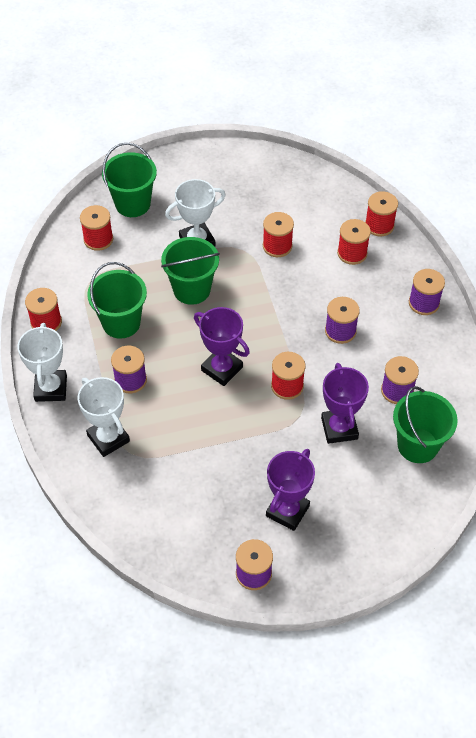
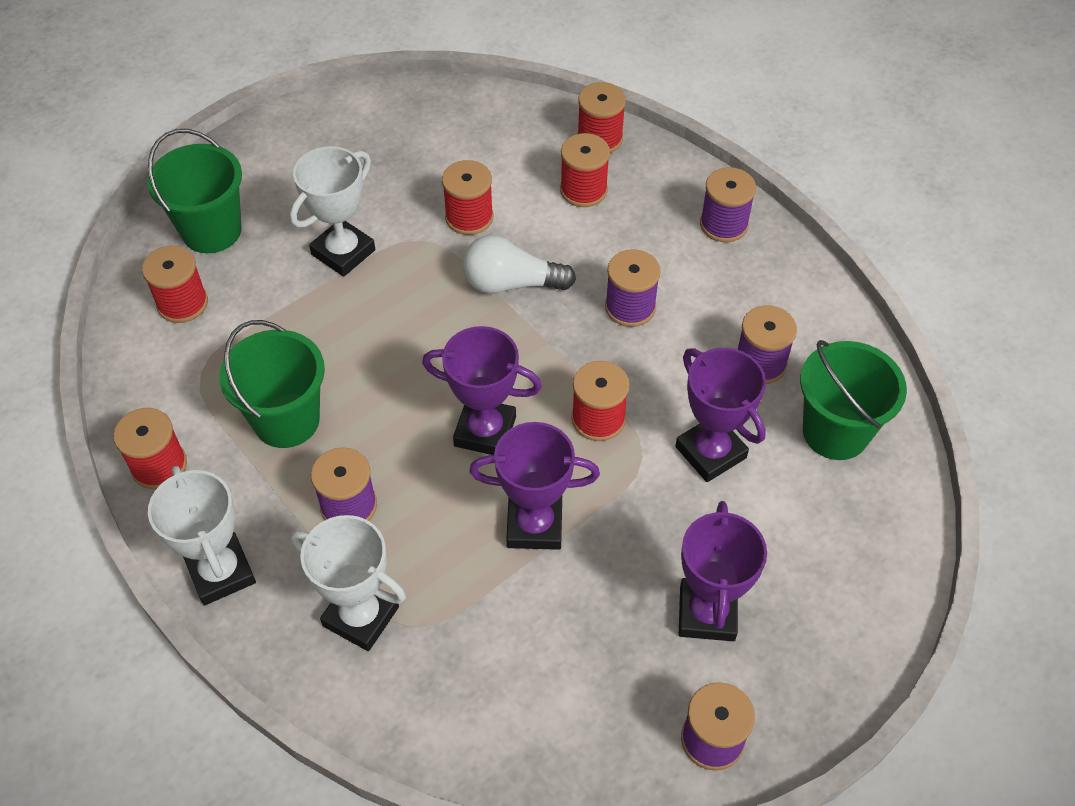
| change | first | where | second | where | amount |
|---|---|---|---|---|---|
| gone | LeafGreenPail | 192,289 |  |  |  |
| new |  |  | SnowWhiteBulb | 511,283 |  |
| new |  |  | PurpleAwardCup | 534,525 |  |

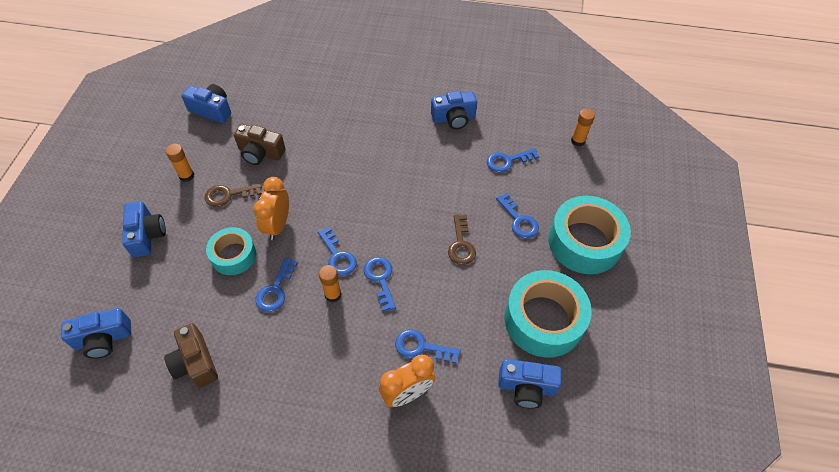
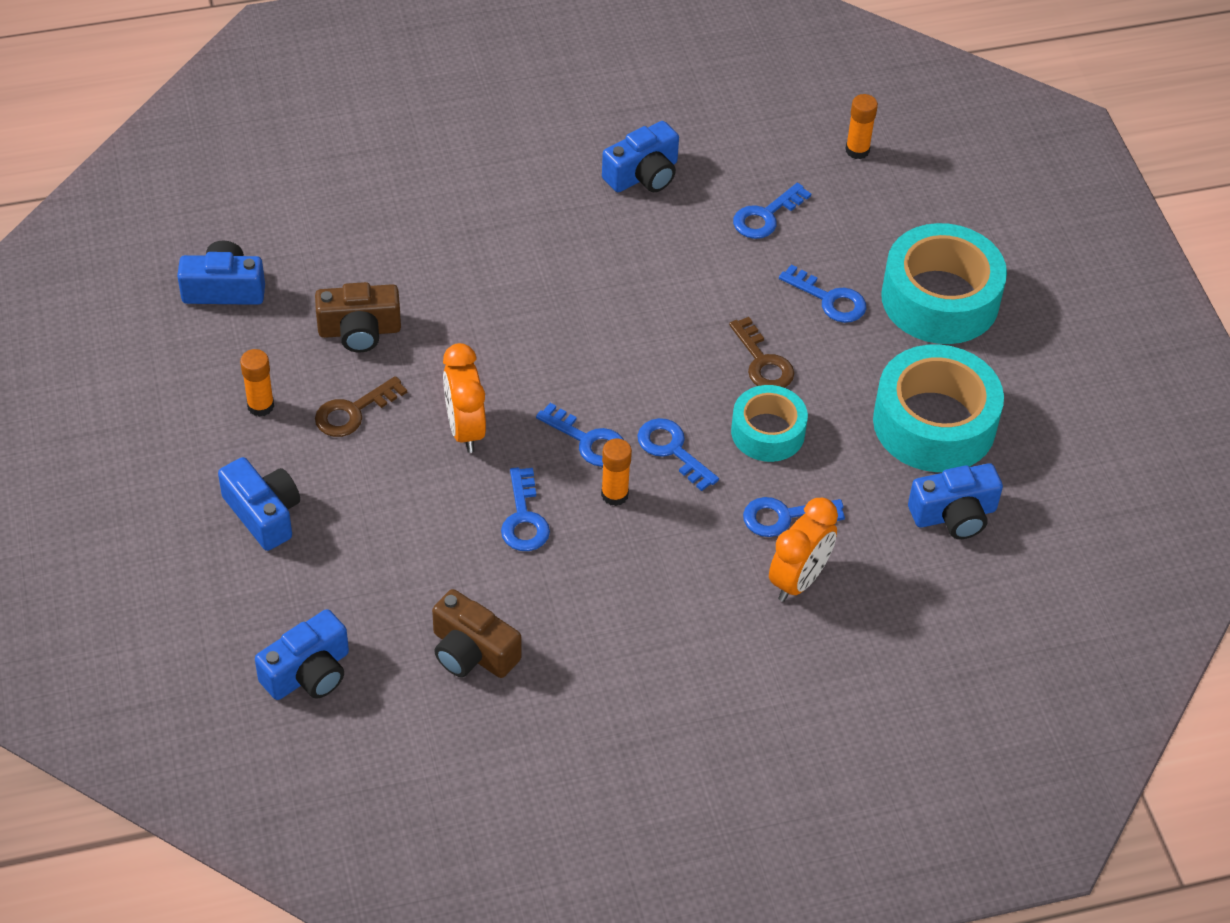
| change | first | where | second | where | amount |
|---|---|---|---|---|---|
| shifted | TurquoiseStickyTape | 233,255 |  | 768,432 |  |

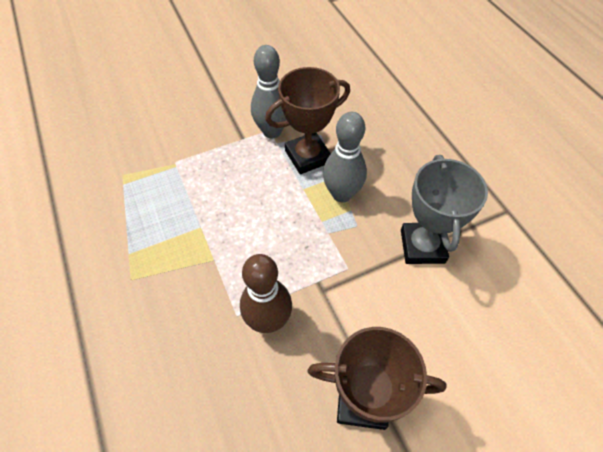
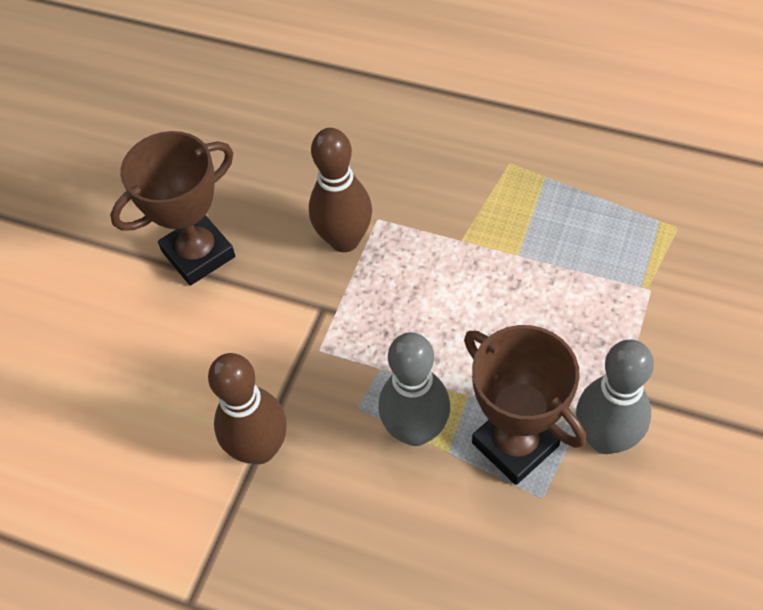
| change | first | where | second | where | amount |
|---|---|---|---|---|---|
| swapped | GrayAwardCup | 422,246 | DarkBrownBowlingPin | 260,448 |  |
| rotated | DarkBrownAwardCup | 307,156 |  | 515,444 | 60 degrees counterclockwise |

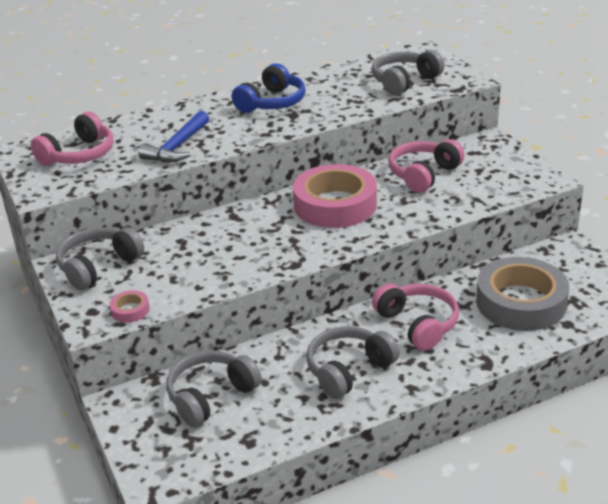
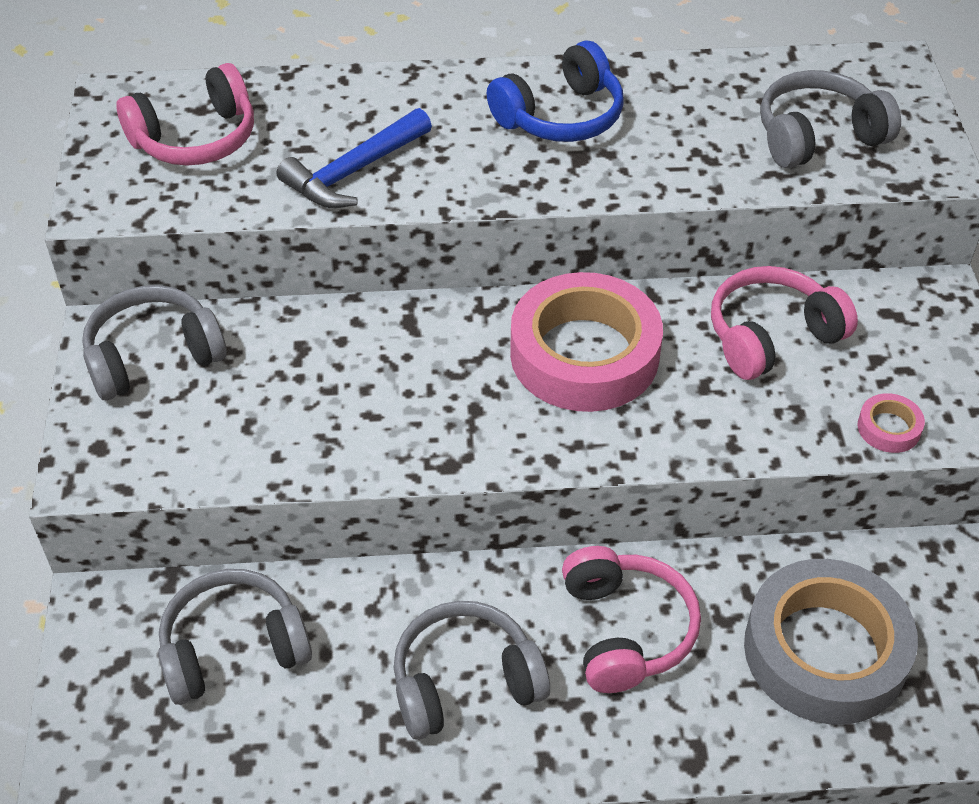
| change | first | where | second | where | amount |
|---|---|---|---|---|---|
| shifted | RosePinkStickyTape | 130,310 |  | 889,428 |  |

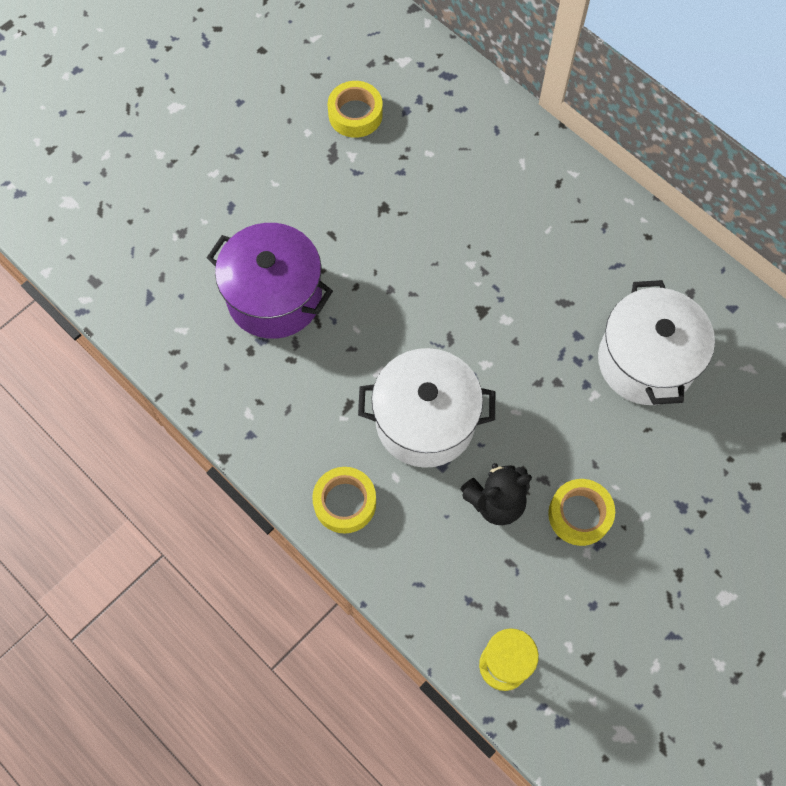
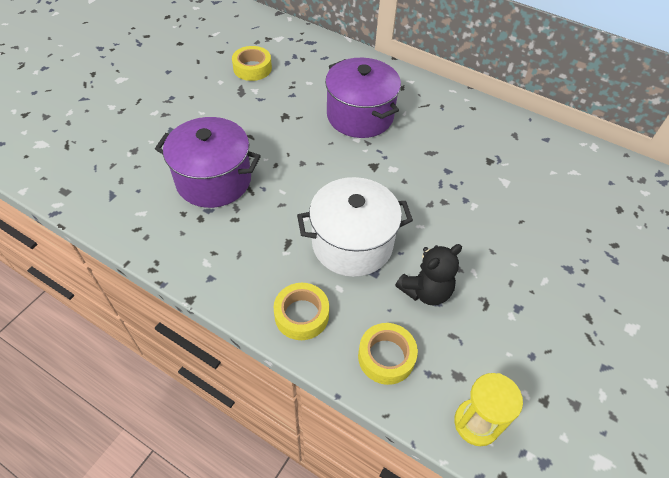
| change | first | where | second | where | amount |
|---|---|---|---|---|---|
| gone | SnowWhiteCookingPot | 646,361 |  |  |  |
| new |  |  | PurpleCookingPot | 360,116 |  |
| shifted | BrightYellowStickyTape | 579,514 |  | 386,357 |  |

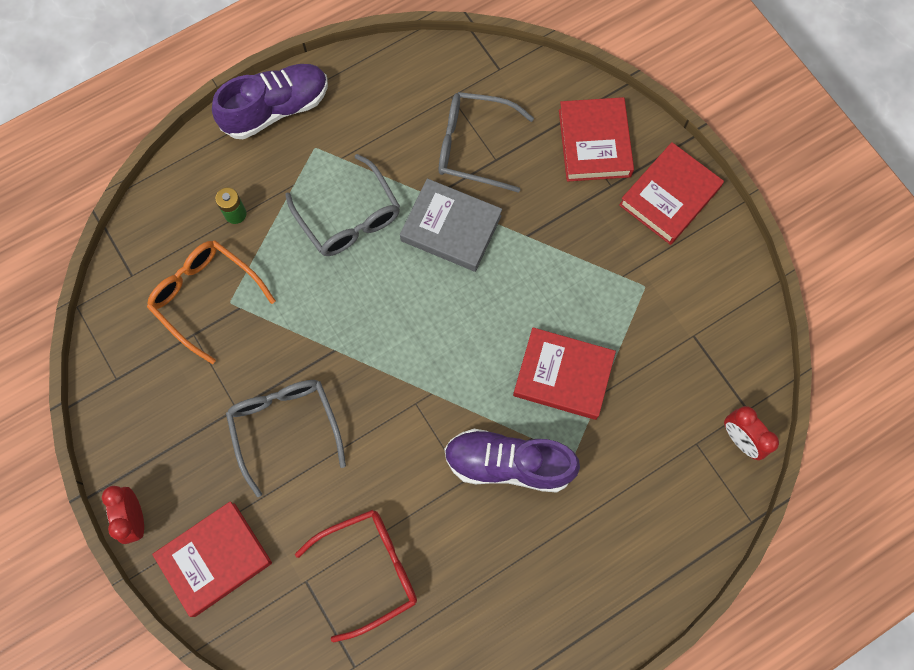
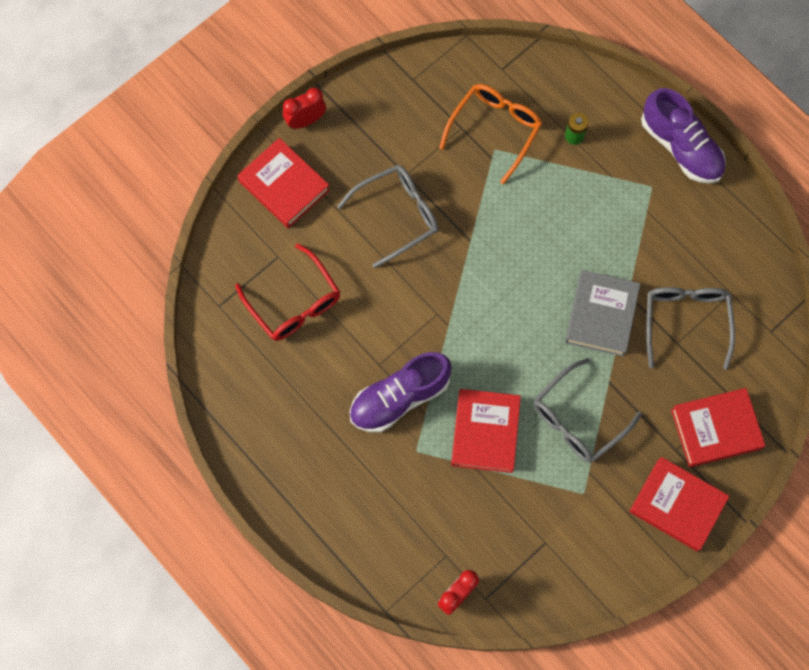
| change | first | where | second | where | amount |
|---|---|---|---|---|---|
| shifted | GraySpectacles | 349,218 |  | 577,419 |  |
| rotated | PurpleLaceUpShoe | 508,464 |  | 399,398 | 120 degrees counterclockwise |

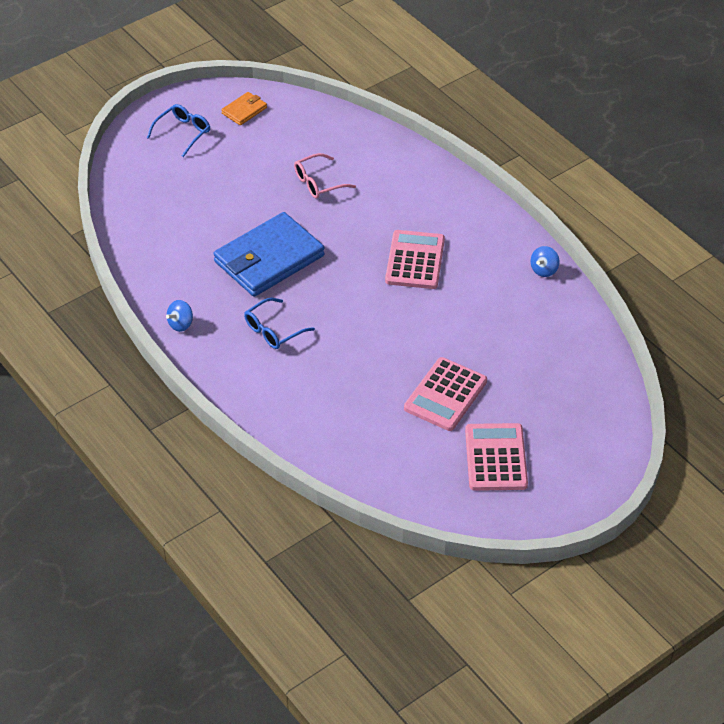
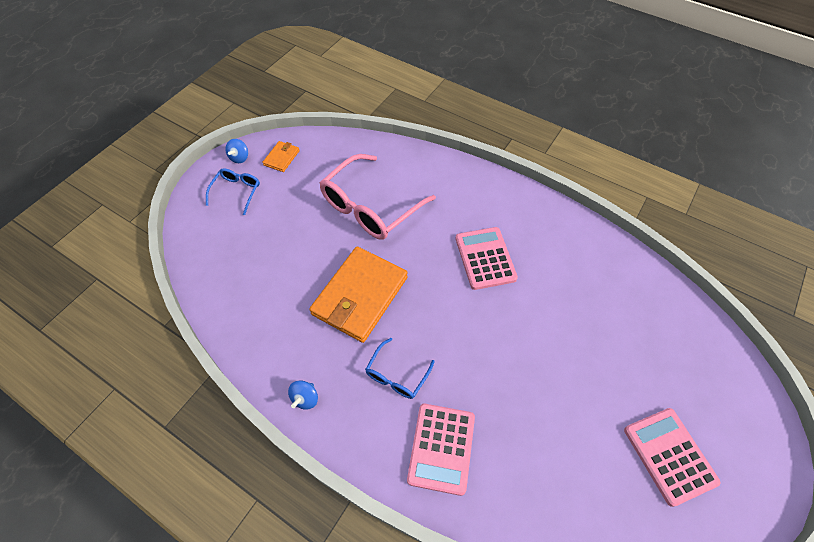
| change | first | where | second | where | amount |
|---|---|---|---|---|---|
| shifted | RosePinkPocketCalculator | 445,395 |  | 441,448 |  |
| shifted | RoyalBlueToyTop | 544,270 |  | 239,158 |  |
| repainted | RoyalBlueCardWallet | 269,259 | OrangeCardWallet | 360,296 |  |
| scaled | RosePinkSpectacles | 318,183 |  | 370,207 | x1.99 |

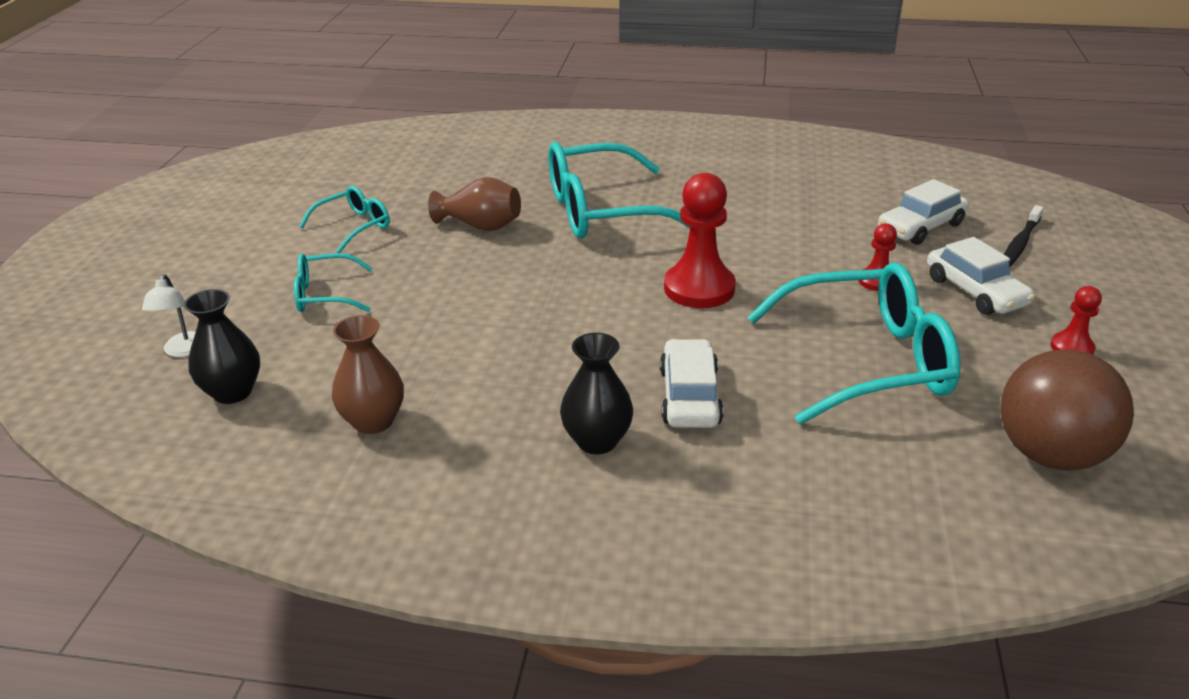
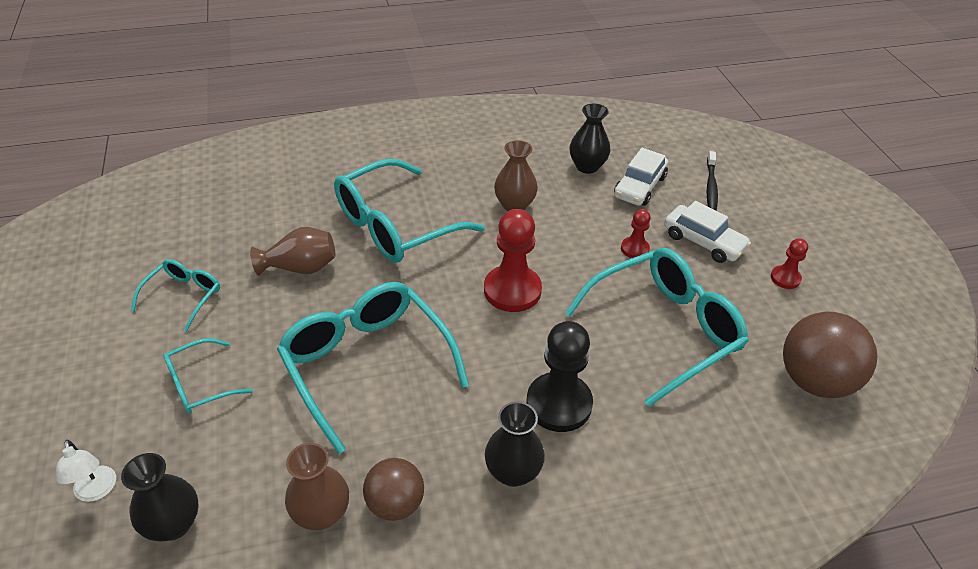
| change | first | where | second | where | amount |
|---|---|---|---|---|---|
| new |  |  | TurquoiseSpectacles | 367,365 |  |
| new |  |  | DarkBrownPlayBall | 395,504 |  |
| new |  |  | DarkBrownTallVase | 514,205 |  |
| new |  |  | BlackTallVase | 587,166 |  |
| swapped | SnowWhiteAutomobile | 689,396 | BlackChessPawn | 559,404 |  |

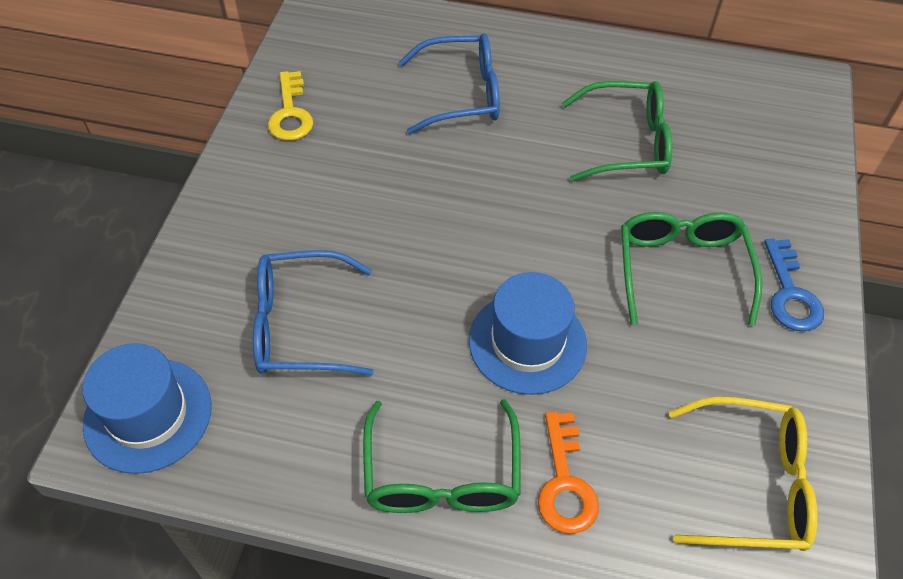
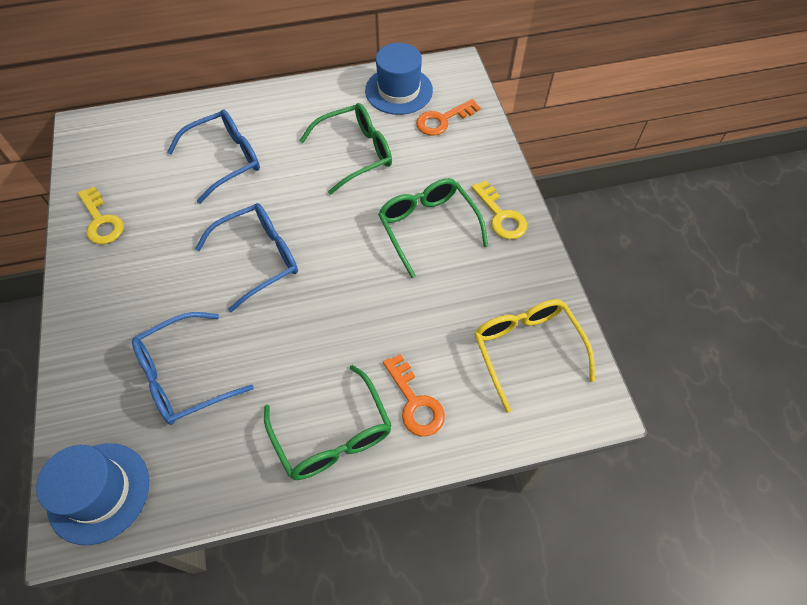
| change | first | where | second | where | amount |
|---|---|---|---|---|---|
| new |  |  | RoyalBlueSpectacles | 258,258 |  |
| new |  |  | OrangeKey | 442,120 |  |
| shifted | RoyalBlueTopHat | 527,342 |  | 399,90 |  |
| repainted | RoyalBlueKey | 790,294 | BrightYellowKey | 501,216 |  |
| rotated | BrightYellowSpectacles | 749,484 |  | 527,350 | 90 degrees counterclockwise |

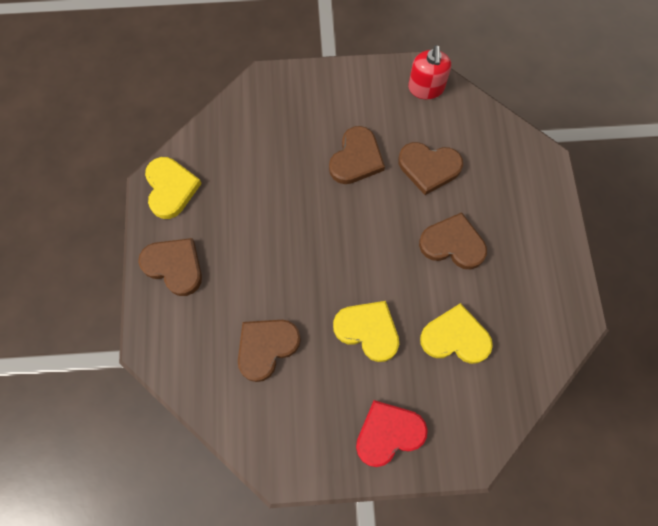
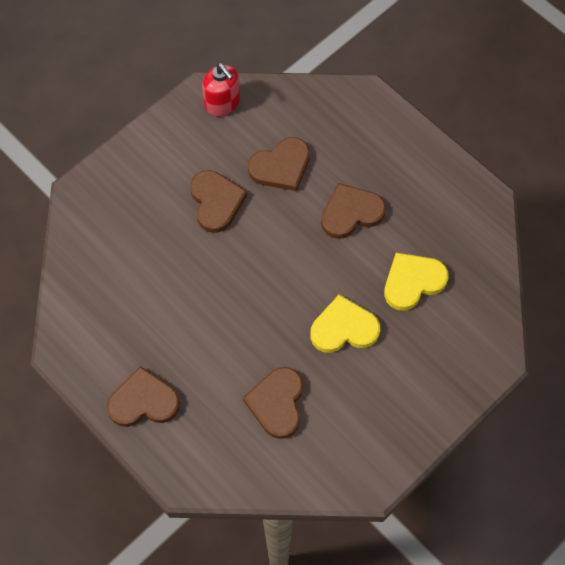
| change | first | where | second | where | amount |
|---|---|---|---|---|---|
| gone | BrightYellowHeart | 170,188 |  |  |  |
| gone | RedHeart | 388,433 |  |  |  |

